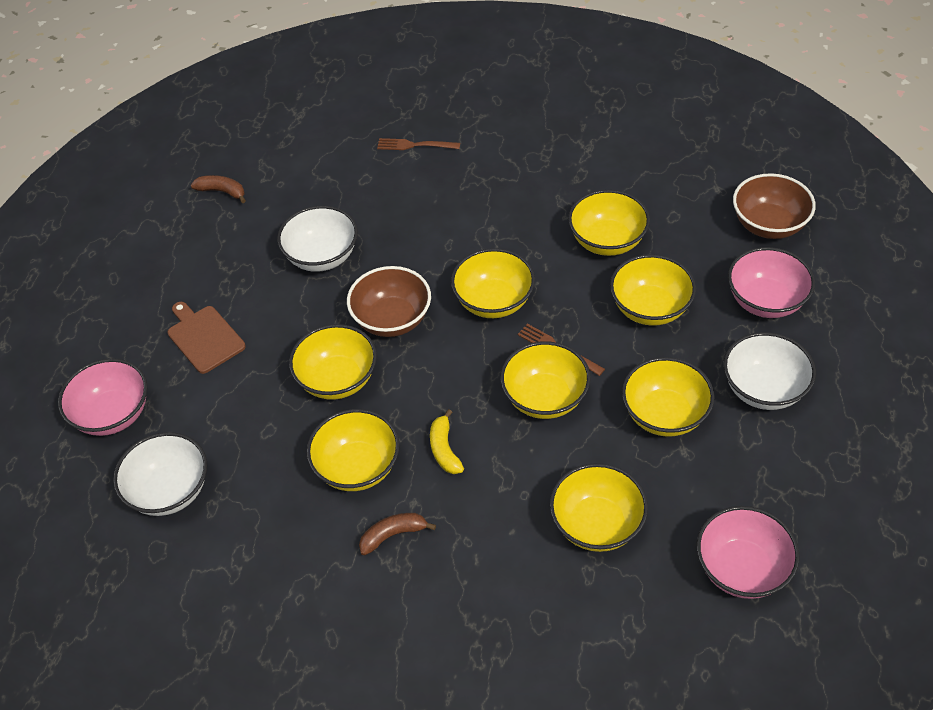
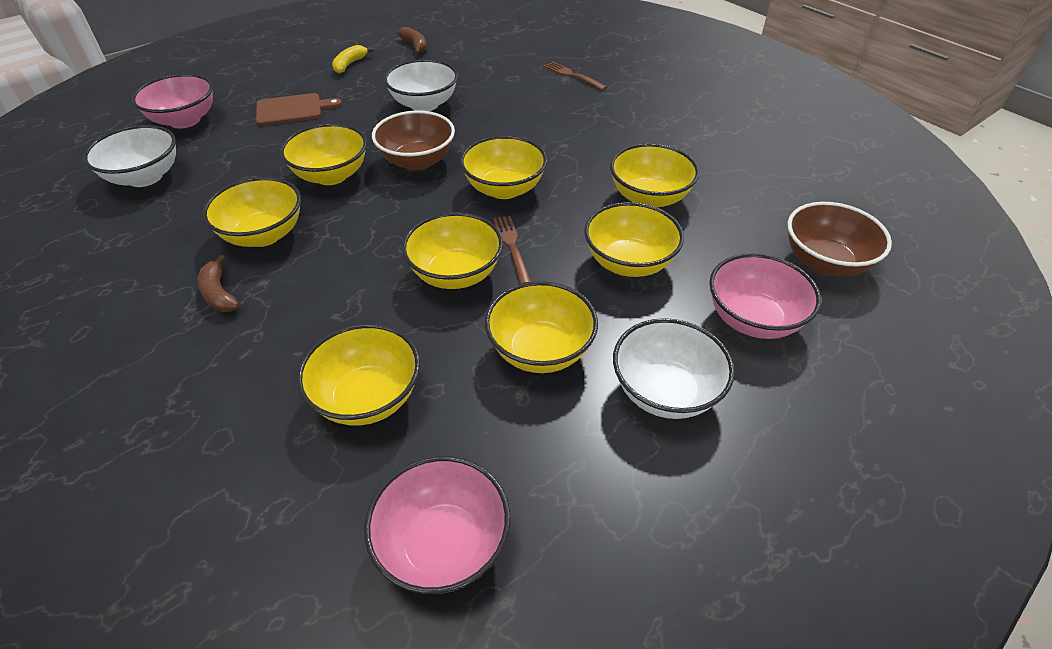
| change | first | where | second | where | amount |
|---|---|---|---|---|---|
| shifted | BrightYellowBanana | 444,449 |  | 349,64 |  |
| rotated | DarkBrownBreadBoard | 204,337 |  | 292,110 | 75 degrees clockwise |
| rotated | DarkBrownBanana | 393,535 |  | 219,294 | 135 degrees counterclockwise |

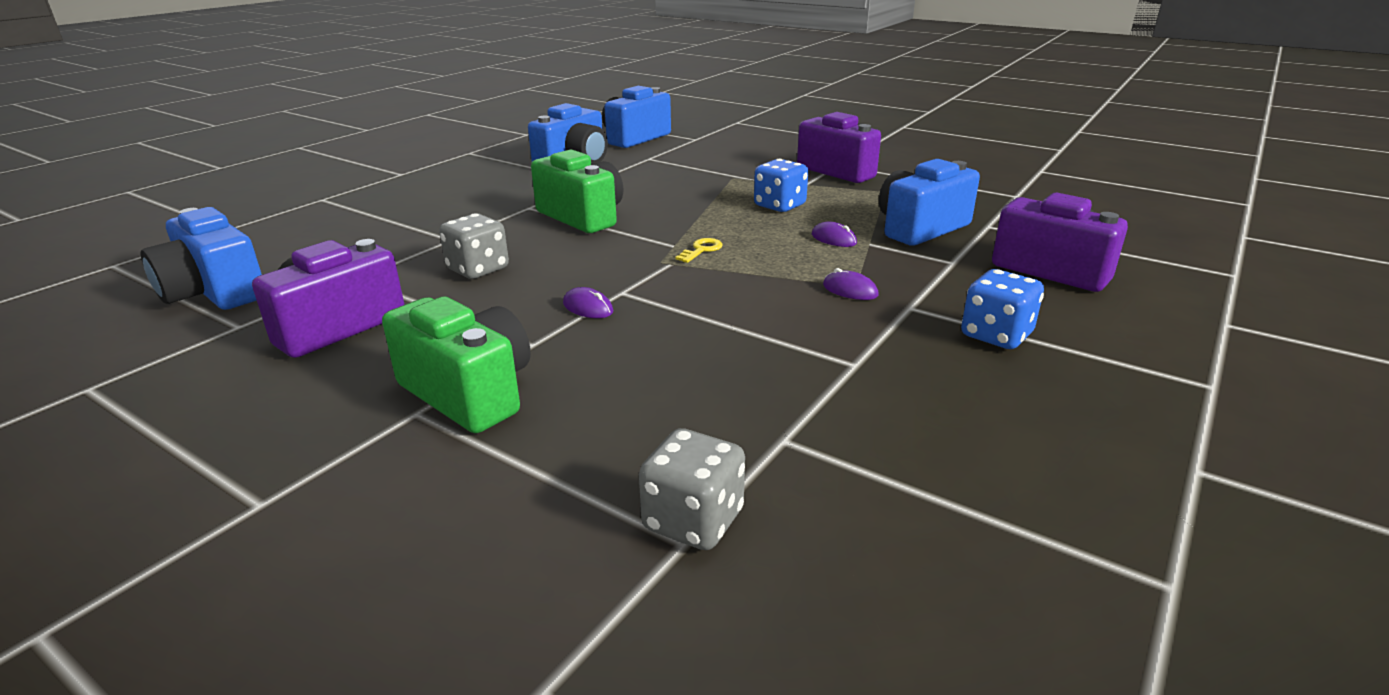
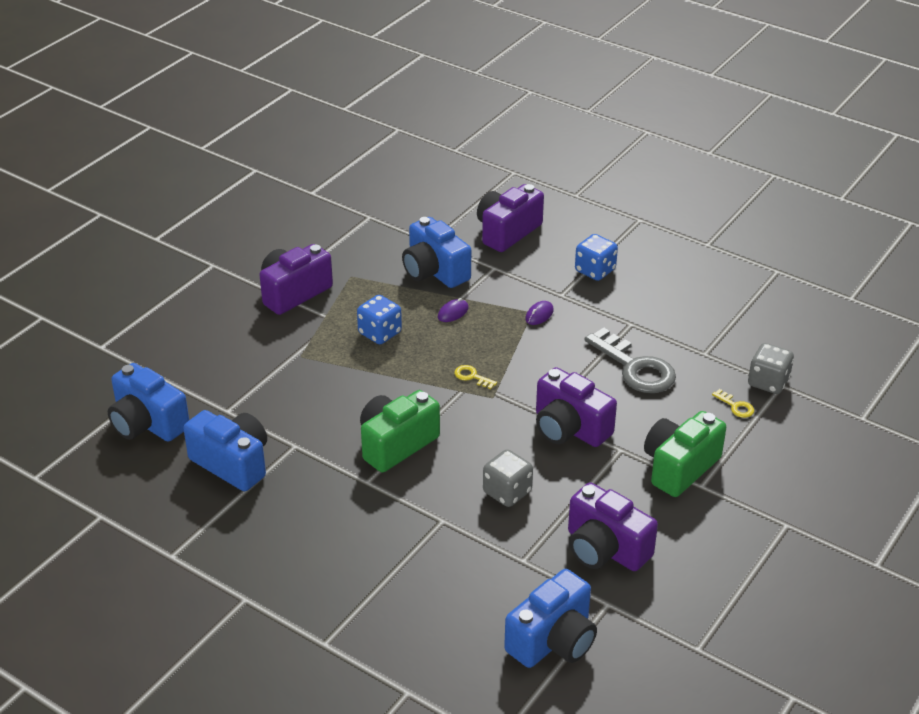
| change | first | where | second | where | amount |
|---|---|---|---|---|---|
| new |  |  | GrayKey | 635,367 |  |
| new |  |  | BrightYellowKey | 736,406 |  |
| swapped | PurpleComputerMouse | 588,307 | PurplePhotoCamera | 569,428 |  |

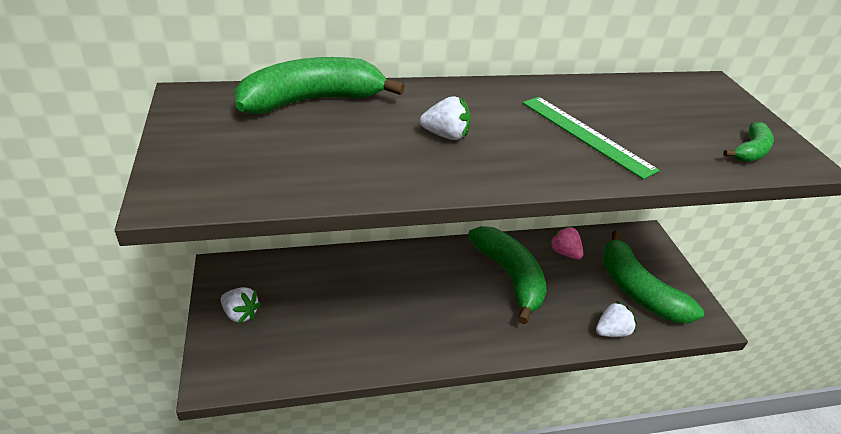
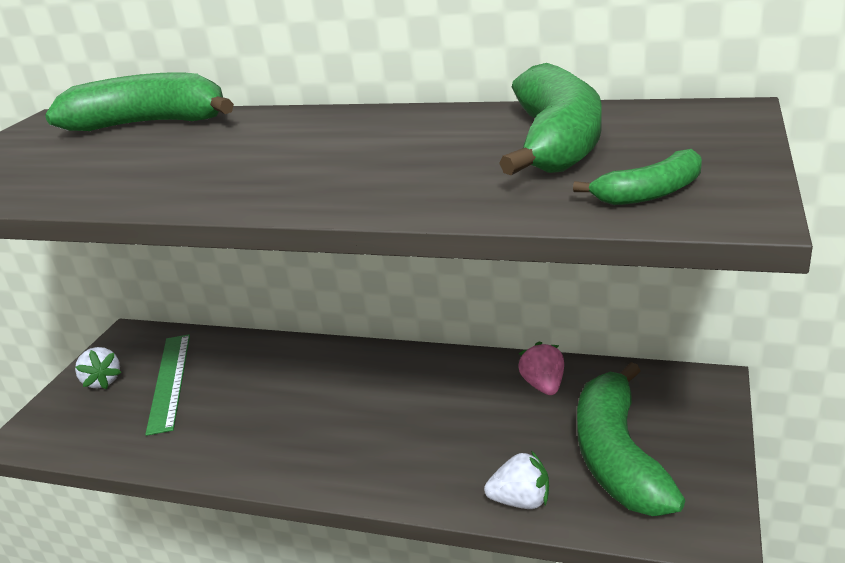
| change | first | where | second | where | amount |
|---|---|---|---|---|---|
| gone | SnowWhiteBerry | 446,135 |  |  |  |
| shifted | LeafGreenBanana | 509,276 |  | 556,142 |  |
| shifted | LeafGreenMeasuringStick | 586,135 |  | 169,381 |  |

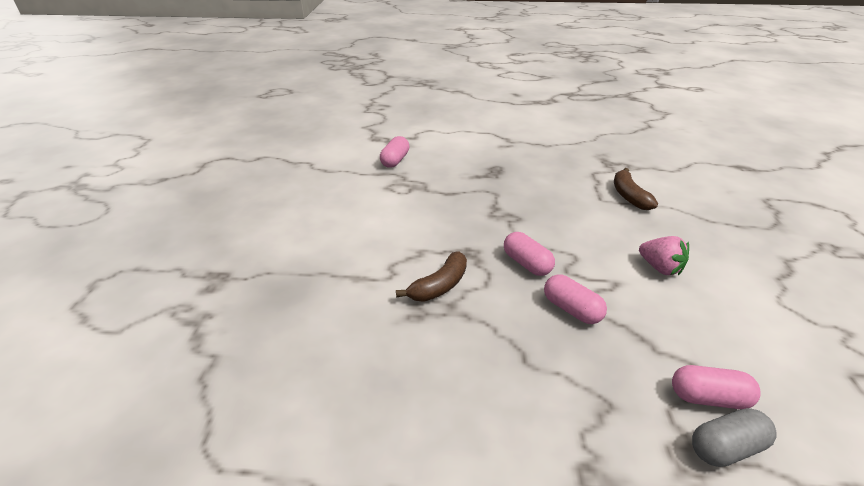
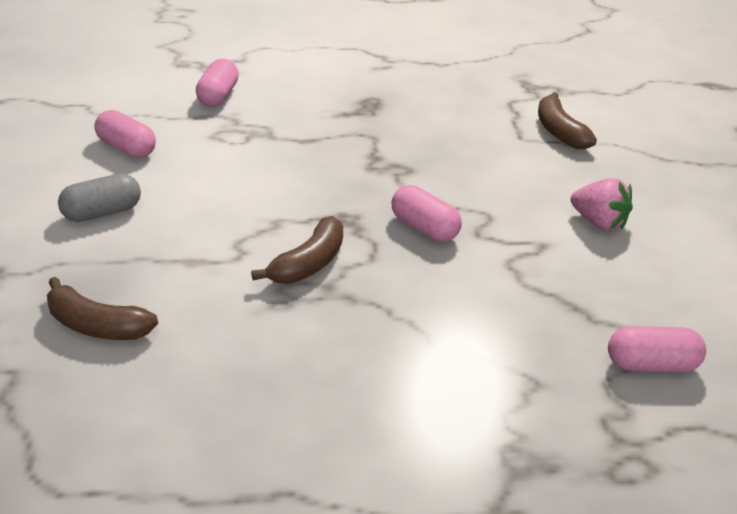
| change | first | where | second | where | amount |
|---|---|---|---|---|---|
| new |  |  | DarkBrownBanana | 97,325 |  |
| shifted | RosePinkPill | 571,309 |  | 127,148 |  |
| shifted | GrayPill | 725,447 |  | 102,212 |  |

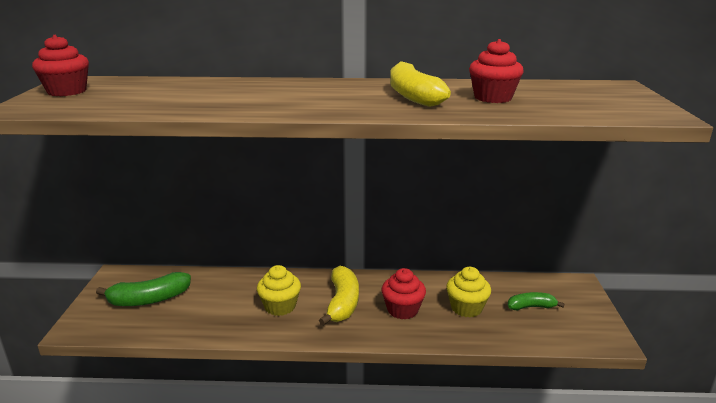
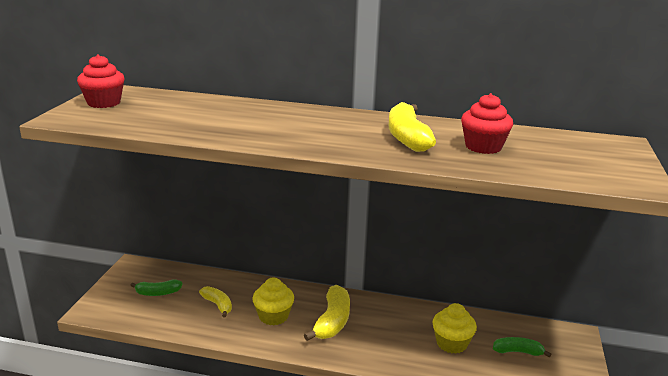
| change | first | where | second | where | amount |
|---|---|---|---|---|---|
| gone | RedFairyCake | 402,310 |  |  |  |
| new |  |  | BrightYellowBanana | 218,305 |  |
| scaled | LeafGreenBanana | 149,299 |  | 158,293 | x0.61 |

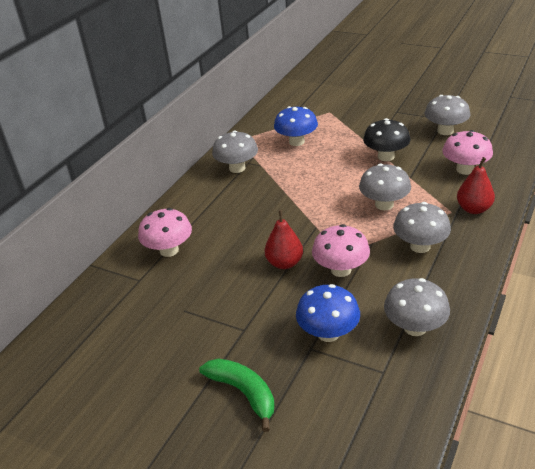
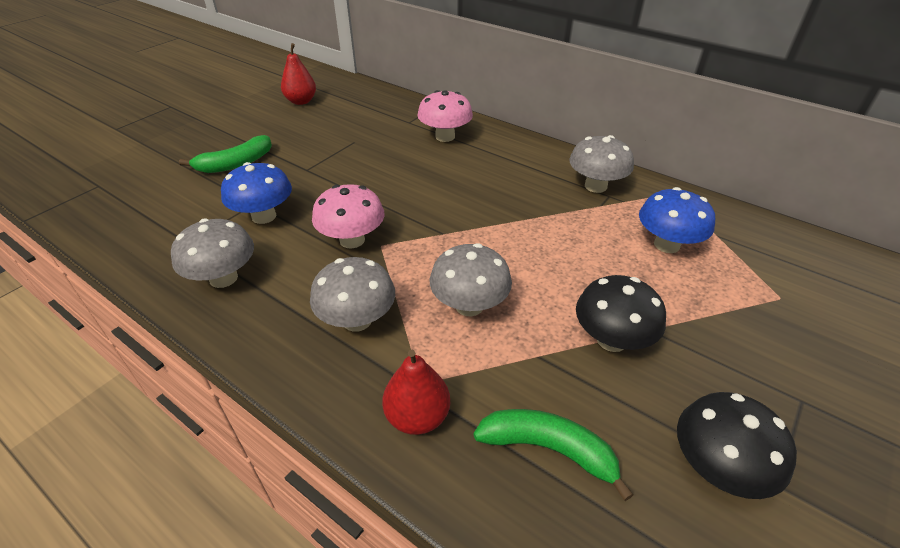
| change | first | where | second | where | amount |
|---|---|---|---|---|---|
| shifted | RedToyPear | 284,263 |  | 301,101 |  |
| swapped | RosePinkMushroom | 465,169 | LeafGreenBanana | 549,449 |  |
| repainted | GrayMushroom | 445,131 | BlackMushroom | 716,467 |  |

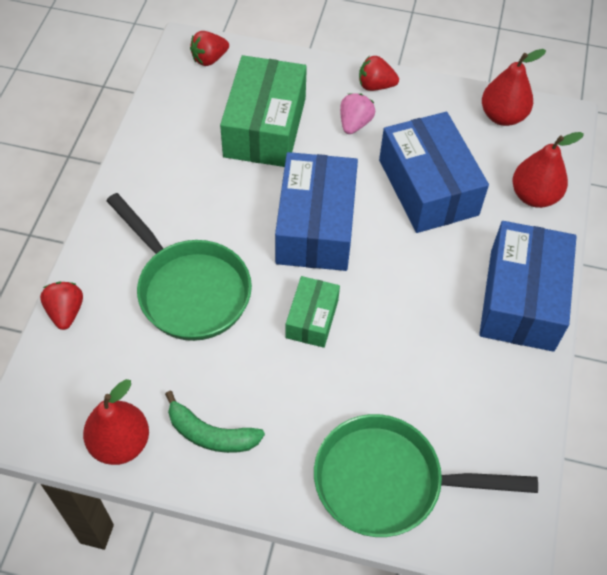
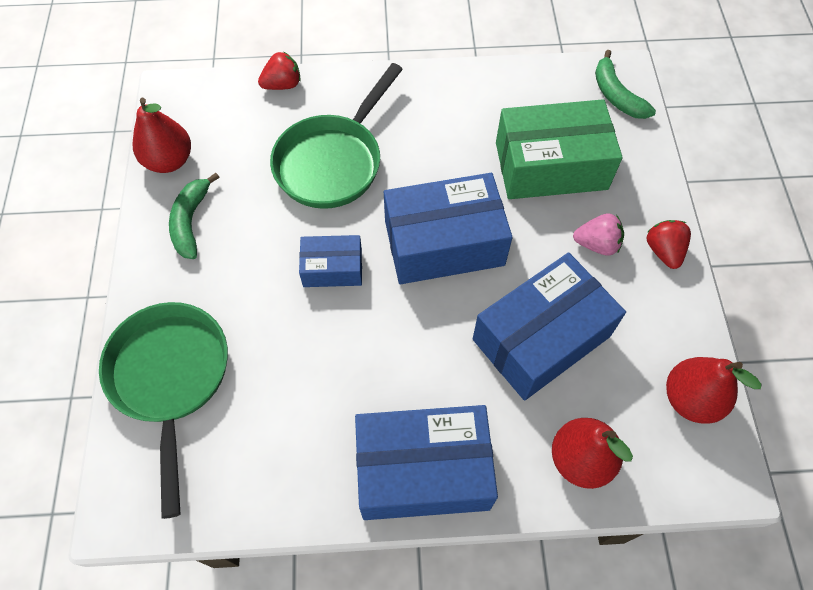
| change | first | where | second | where | amount |
|---|---|---|---|---|---|
| swapped | RedBerry | 209,59 | LeafGreenBanana | 616,95 |  |
| repainted | LeafGreenBox | 312,319 | RoyalBlueBox | 332,268 |  |

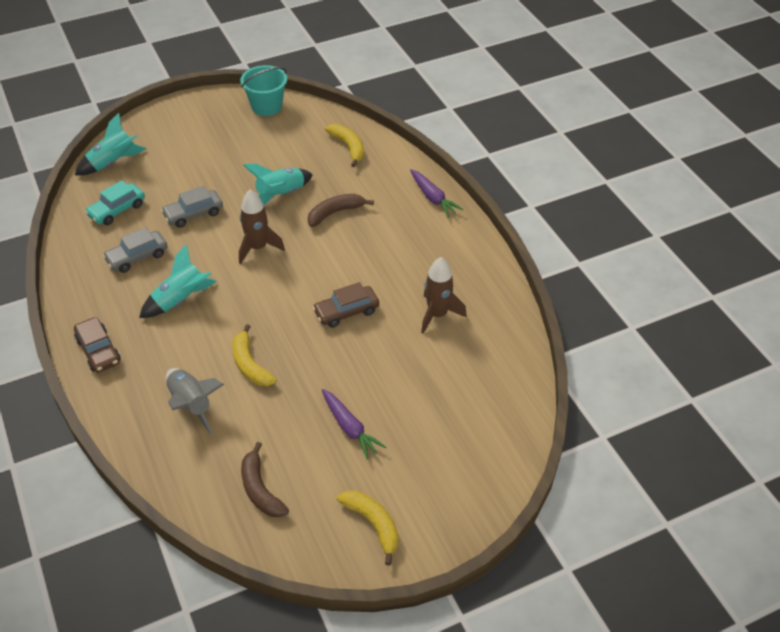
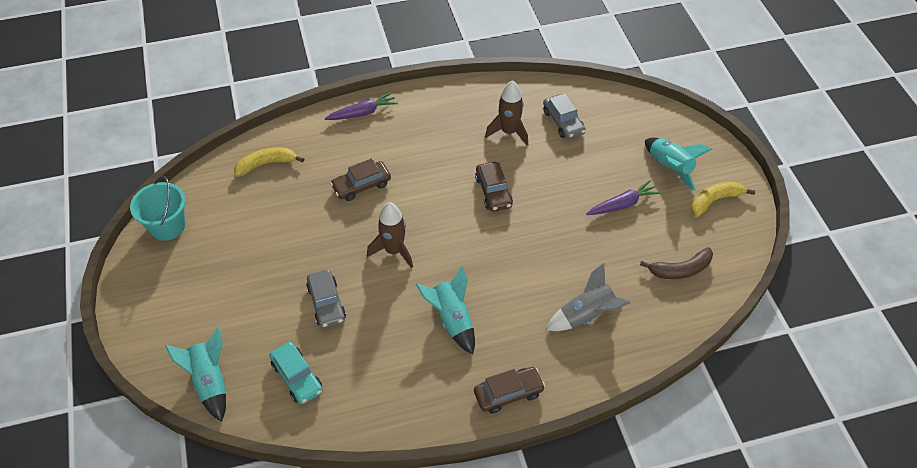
| change | first | where | second | where | amount |
|---|---|---|---|---|---|
| gone | BrightYellowBanana | 250,364 |  |  |  |
| shifted | GrayAutomobile | 137,257 |  | 563,122 |  |
| shifted | TurquoiseRocket | 281,195 |  | 669,167 |  |
| swapped | DarkBrownBanana | 335,213 | DarkBrownAutomobile | 361,185 |  |

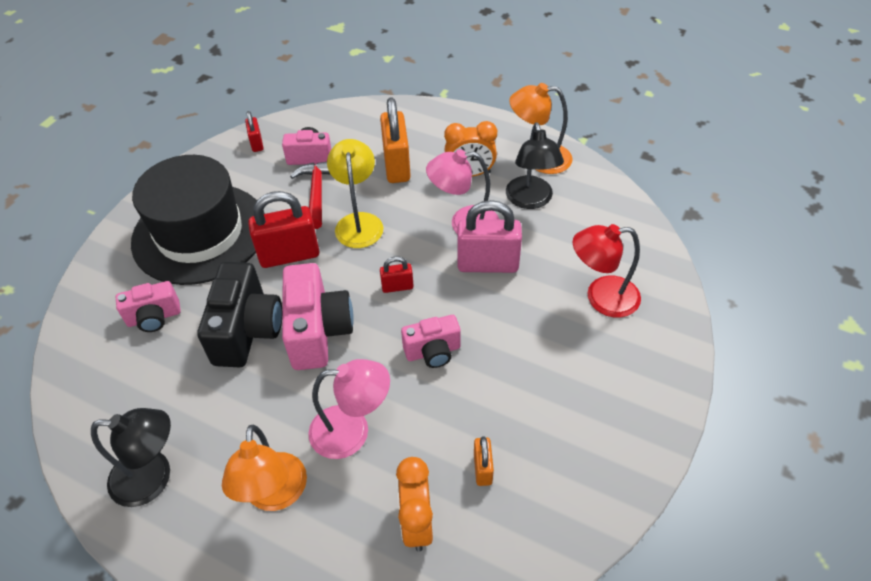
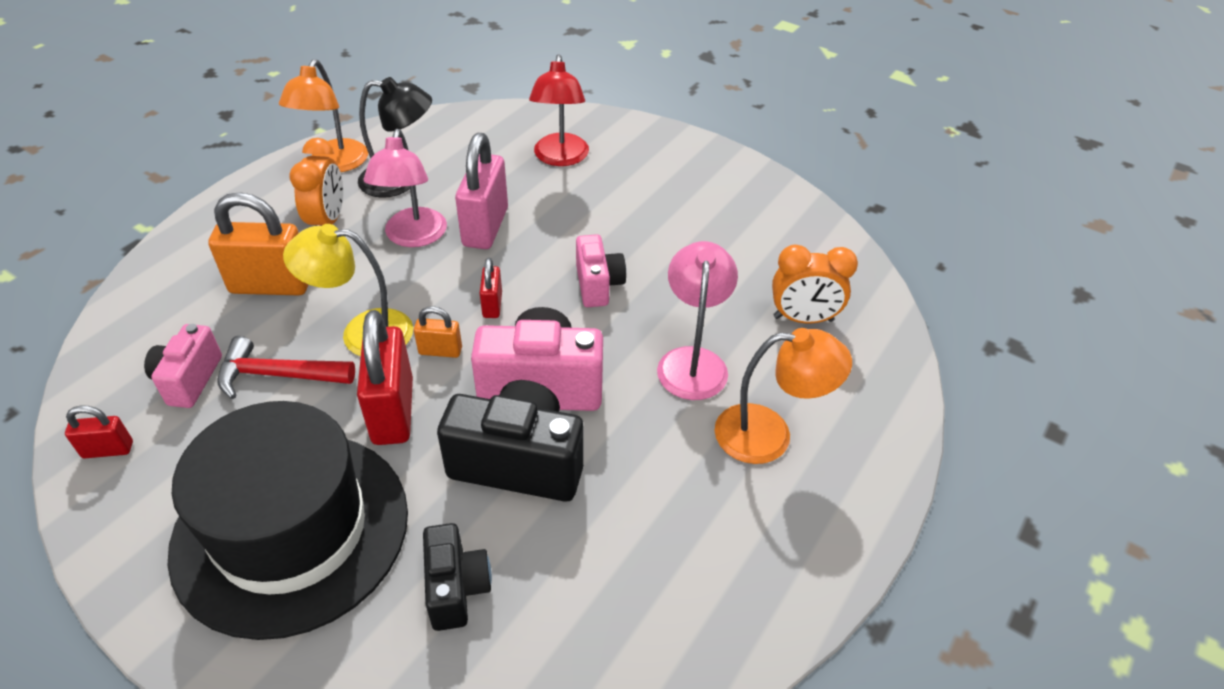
| change | first | where | second | where | amount |
|---|---|---|---|---|---|
| gone | BlackDeskLamp | 153,477 |  |  |  |
| shifted | OrangePadlock | 482,469 |  | 440,351 |  |
| repainted | RosePinkPhotoCamera | 154,317 | BlackPhotoCamera | 456,588 |  |

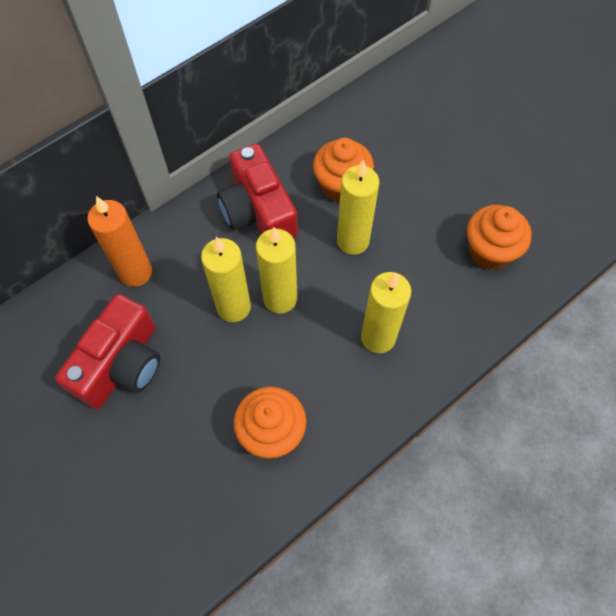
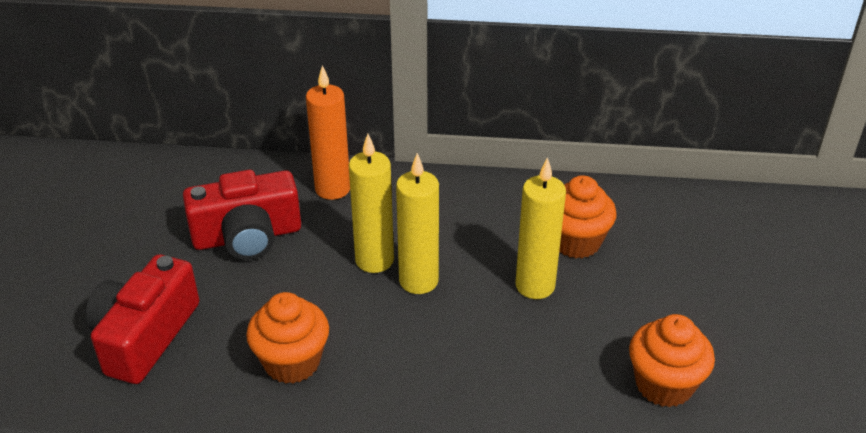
| change | first | where | second | where | amount |
|---|---|---|---|---|---|
| gone | BrightYellowWaxCandle | 378,337 |  |  |  |
| shifted | RedPhotoCamera | 258,211 |  | 145,336 |  |

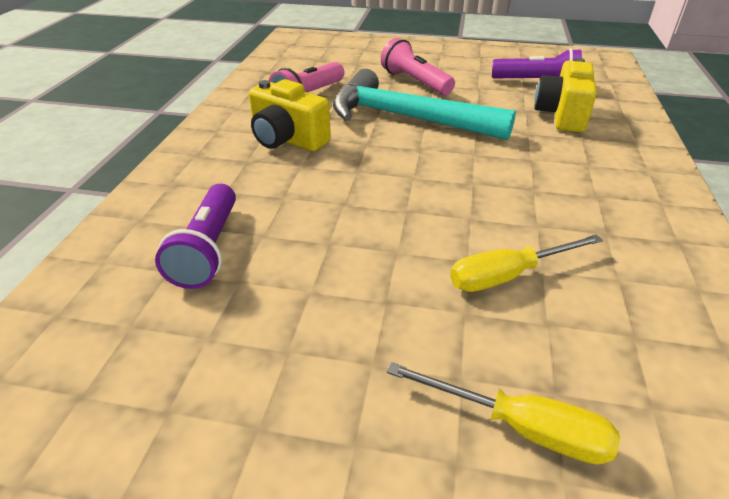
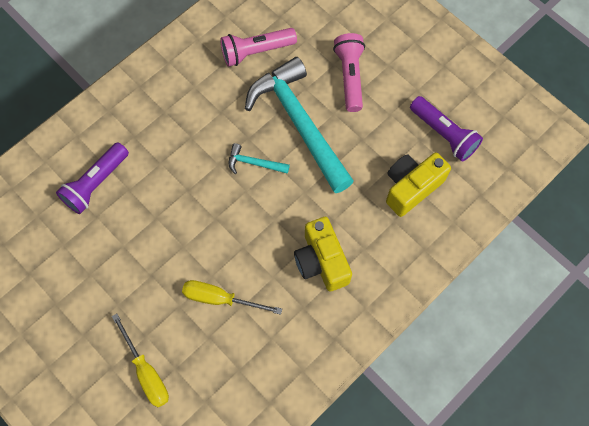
| change | first | where | second | where | amount |
|---|---|---|---|---|---|
| new |  |  | TurquoiseHammer | 254,163 |  |
| shifted | BrightYellowPhotoCamera | 287,140 |  | 321,261 |  |

